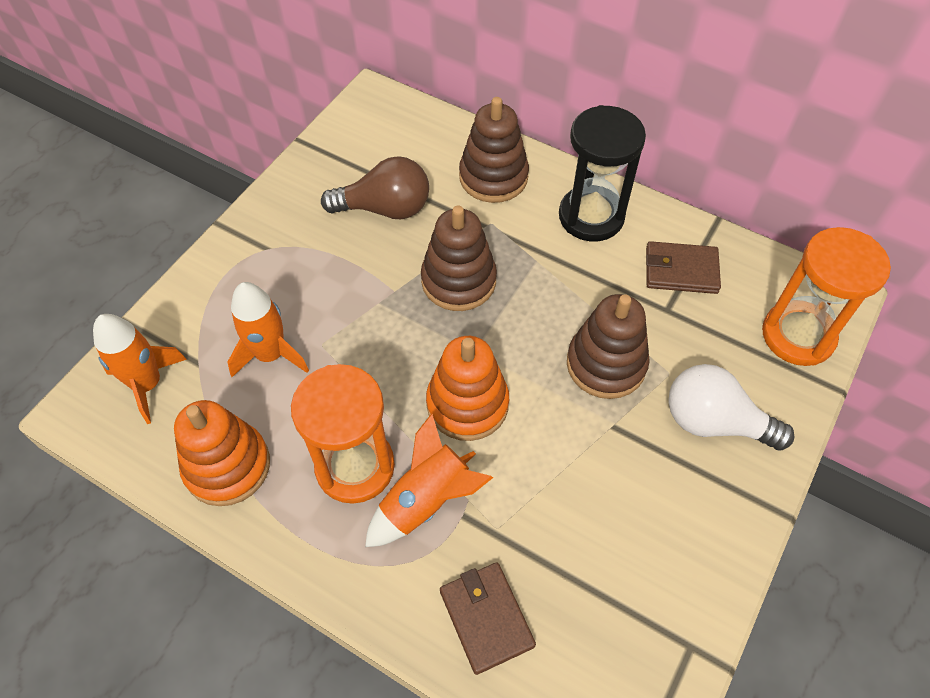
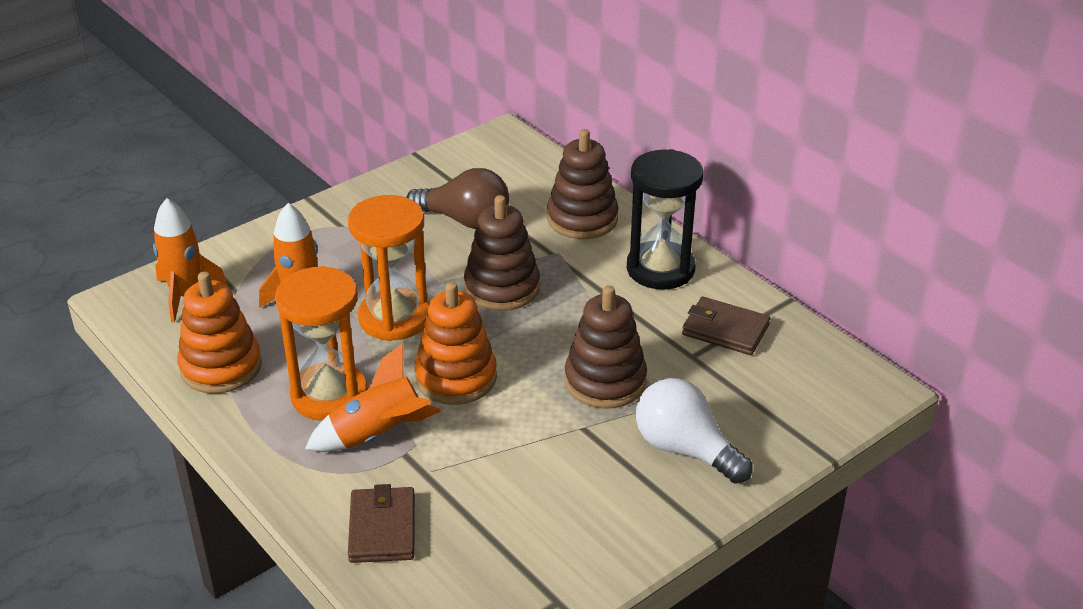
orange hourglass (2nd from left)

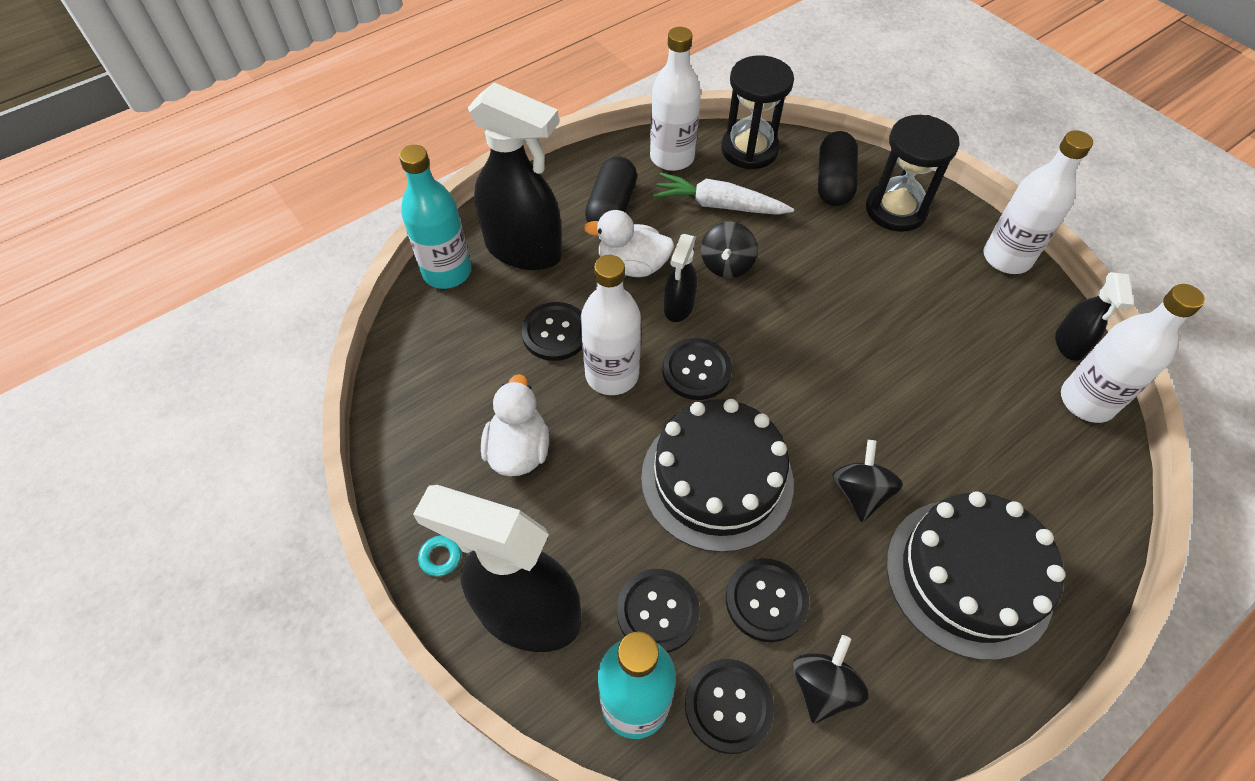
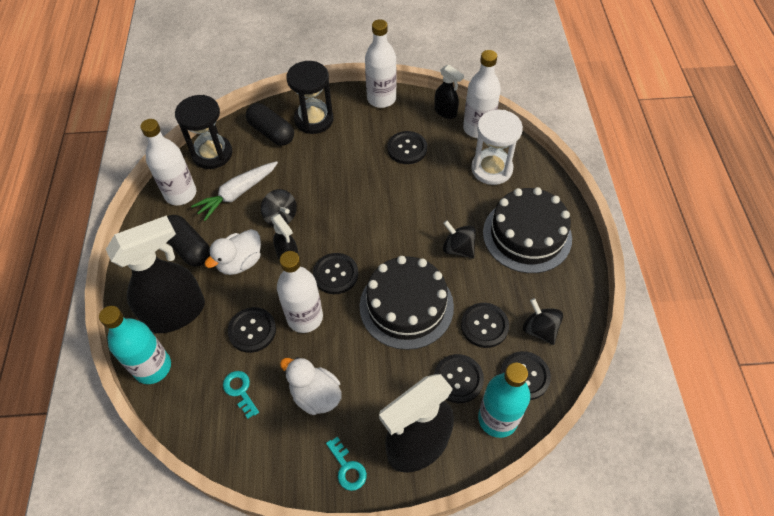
turquoise key (1st from left)
black button (3rd from left)
white hourglass

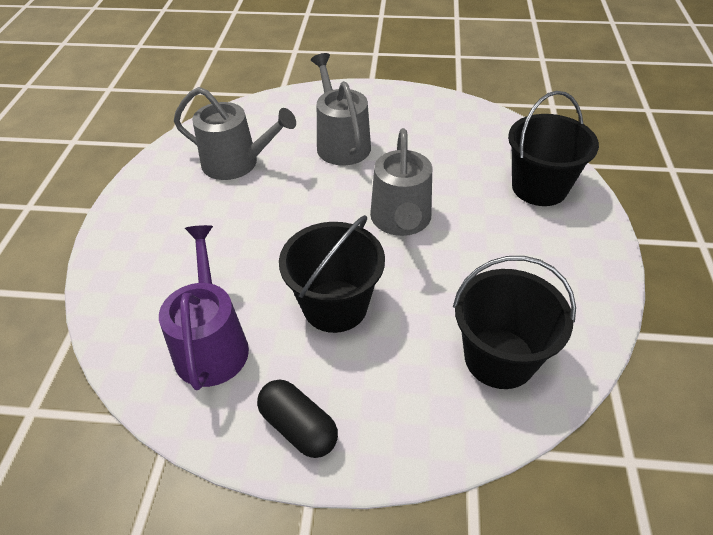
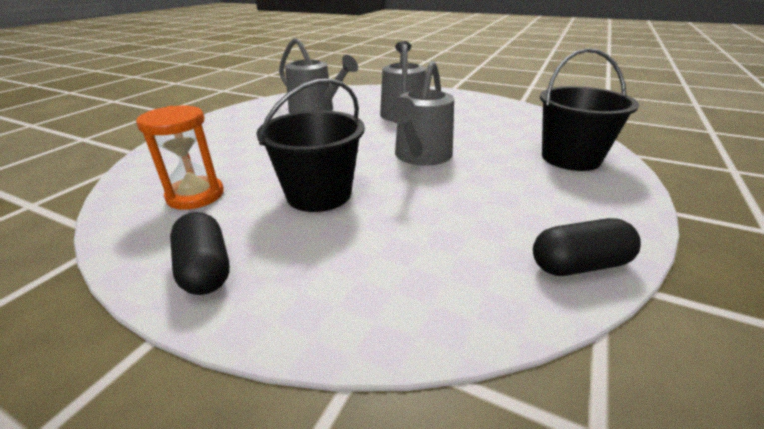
orange hourglass
black capsule (2nd from left)
black bucket (2nd from left in the first image)

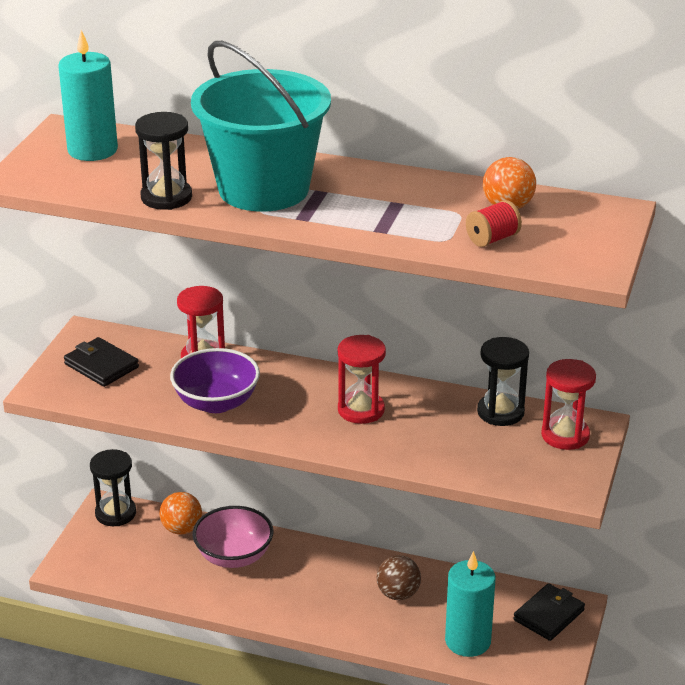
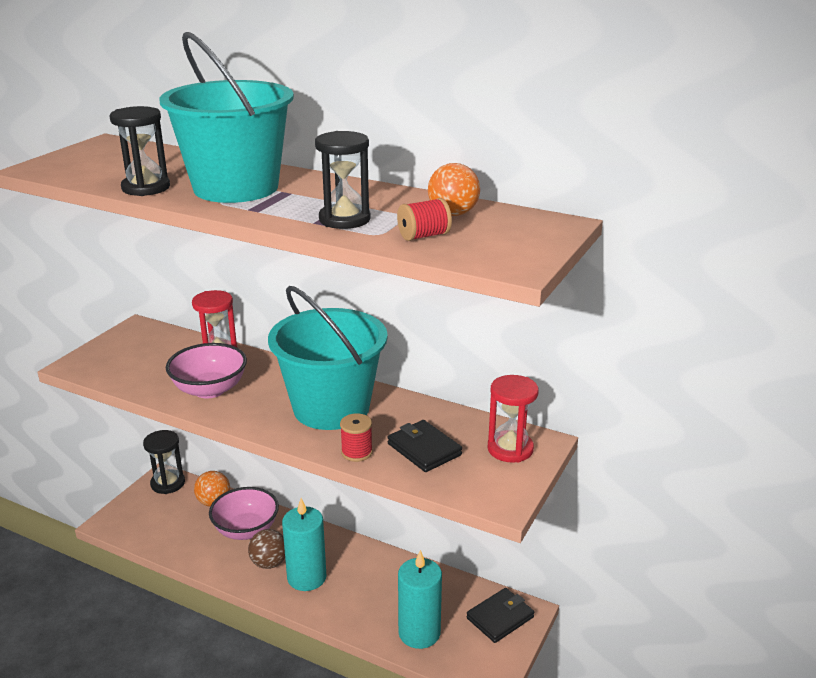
pink bowl (1st from left)
brown ball
turquoise bucket (2nd from left)
turquoise candle (1st from left)
black hourglass (3rd from left)
red spool (1st from left)
black wallet (1st from left)

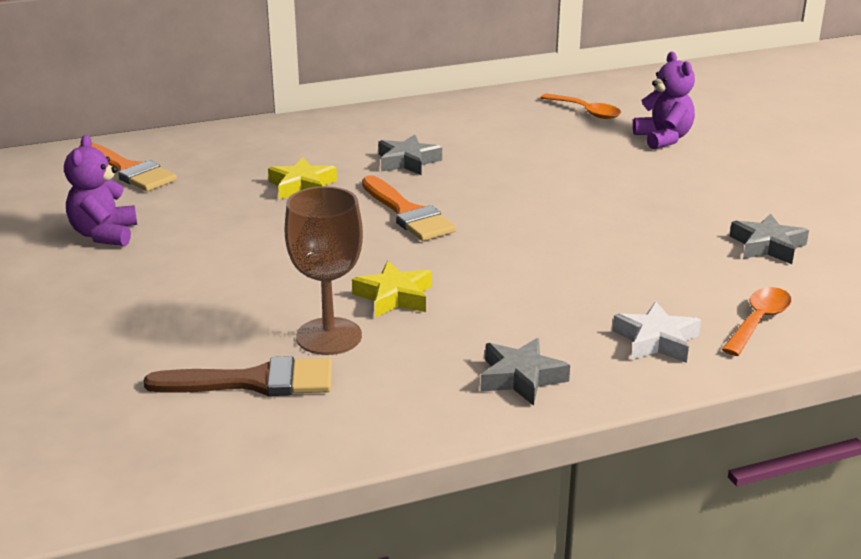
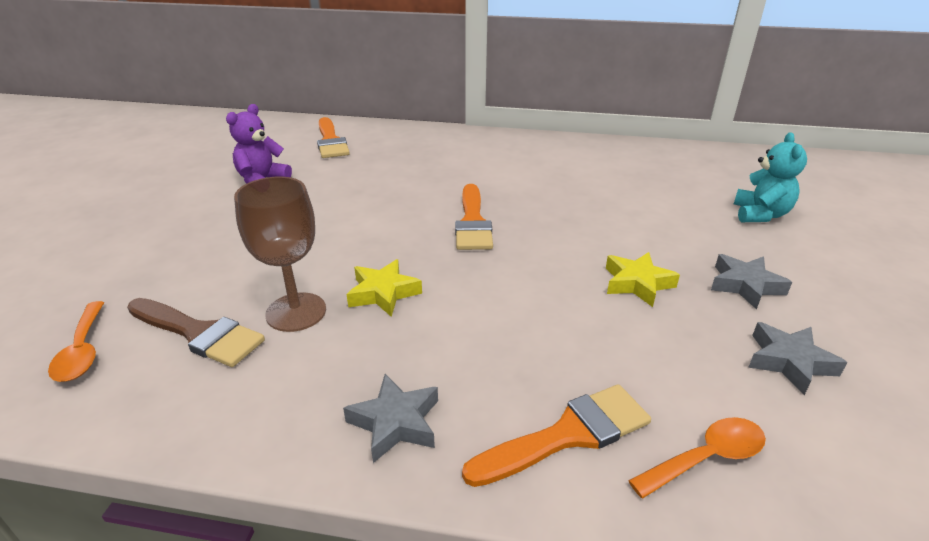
orange spoon (1st from left)
orange brush (3rd from left)
yellow star (2nd from left)
grey star (2nd from left)
turquoise teddy bear

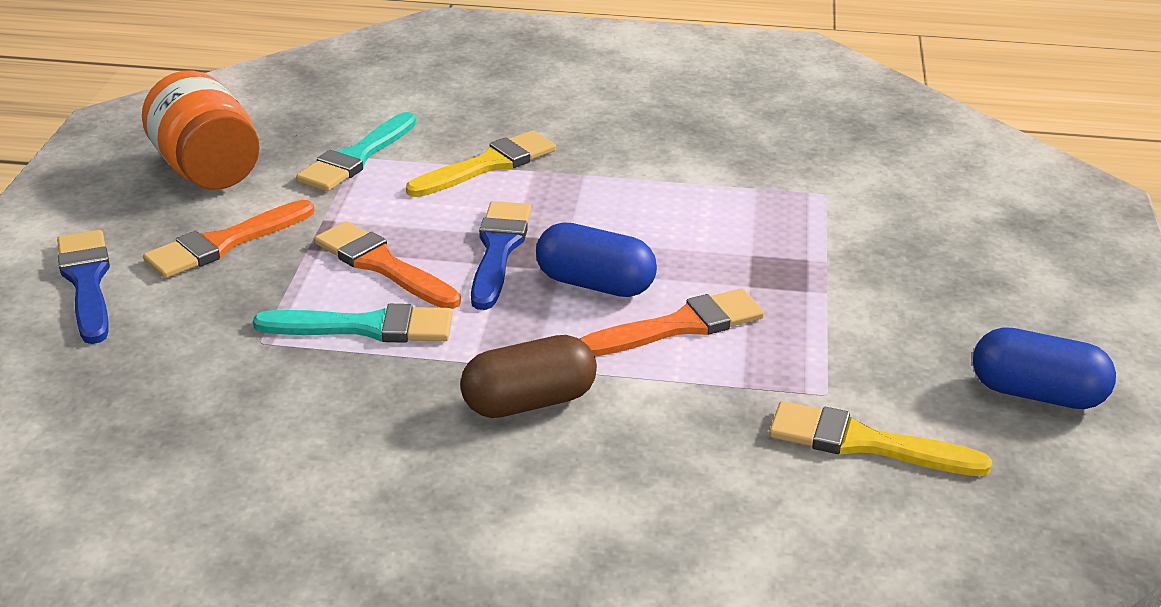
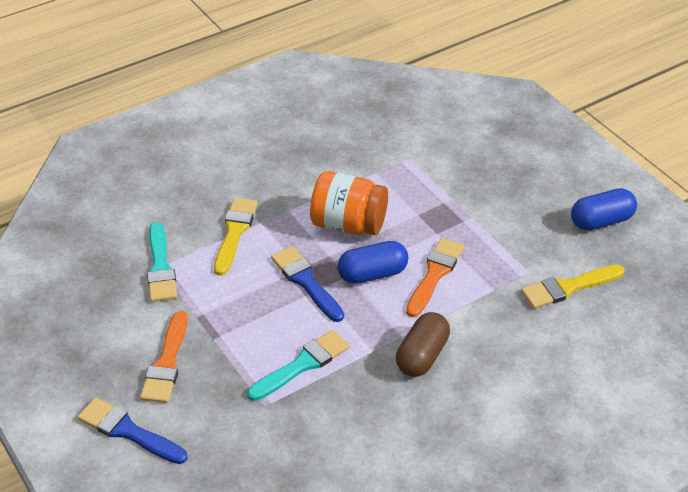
orange jar
orange brush (2nd from left in the first image)

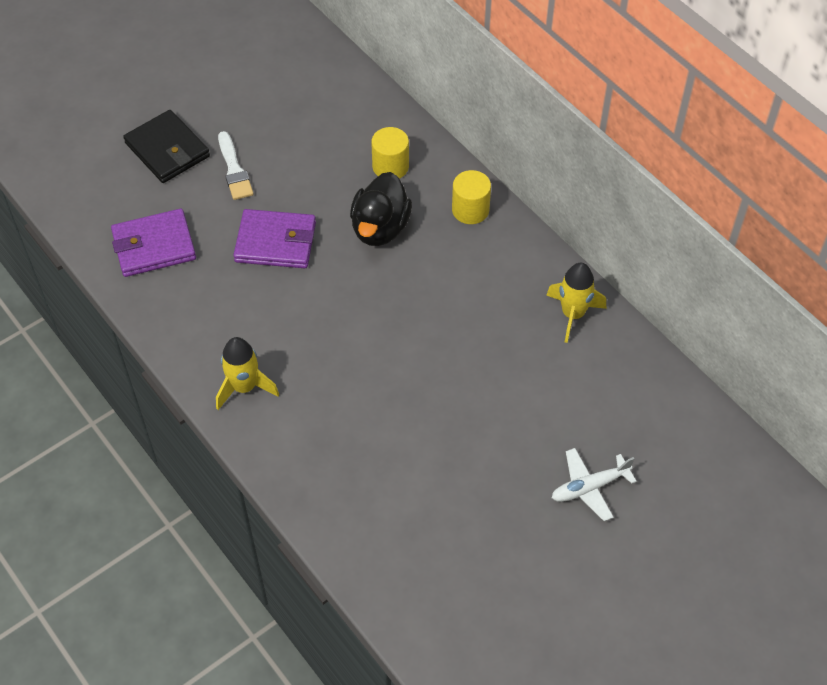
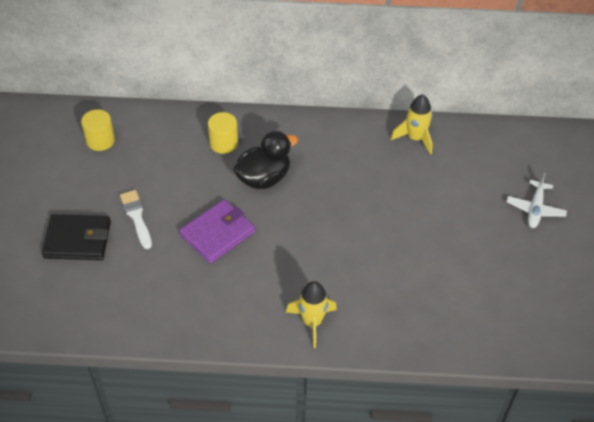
yellow cylinder (1st from left)
white brush
black duck
purple wallet (1st from left in the first image)

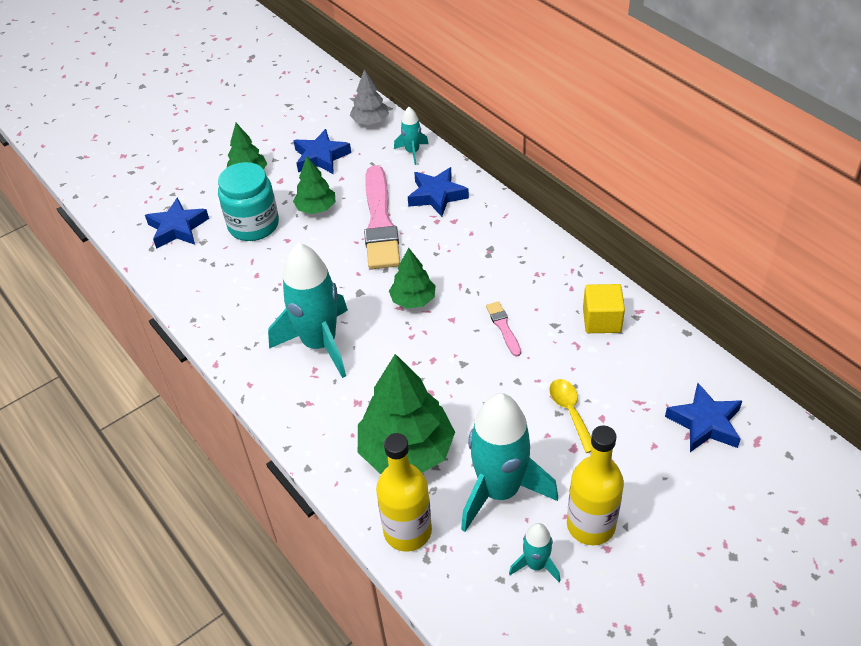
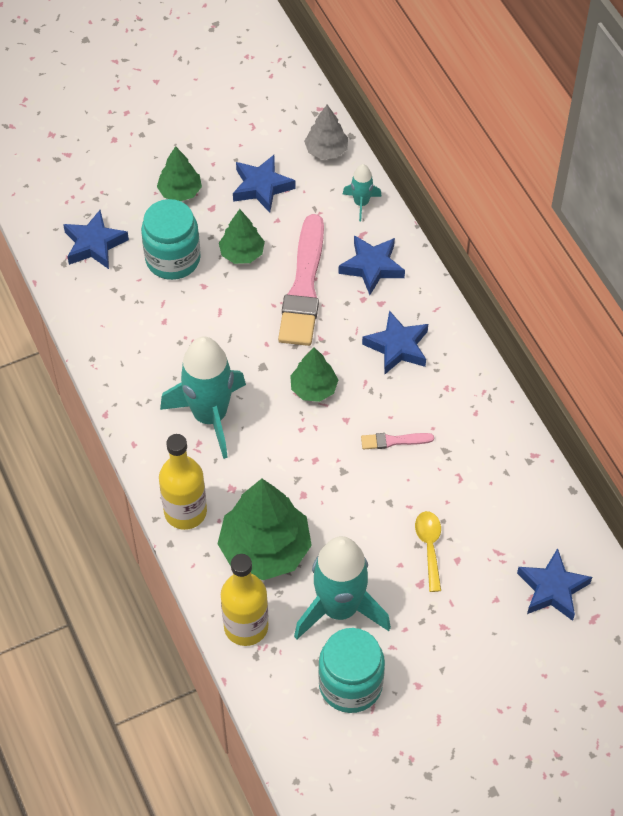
yellow bottle (1st from left)
turquoise jar (2nd from left)
pink brush (2nd from left)
blue star (4th from left)
yellow cube

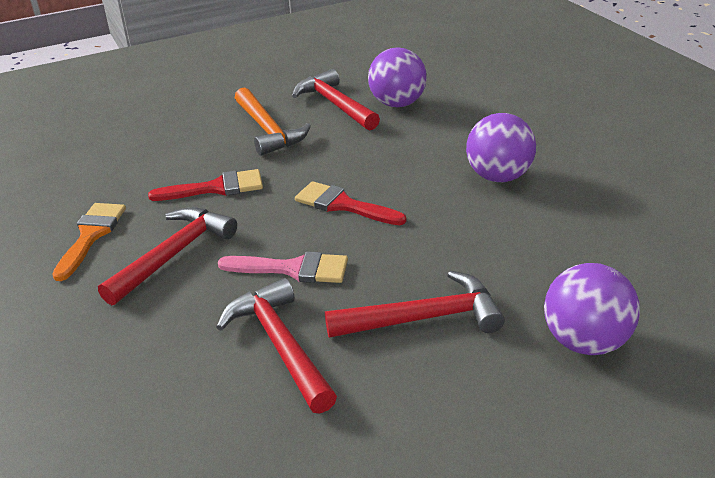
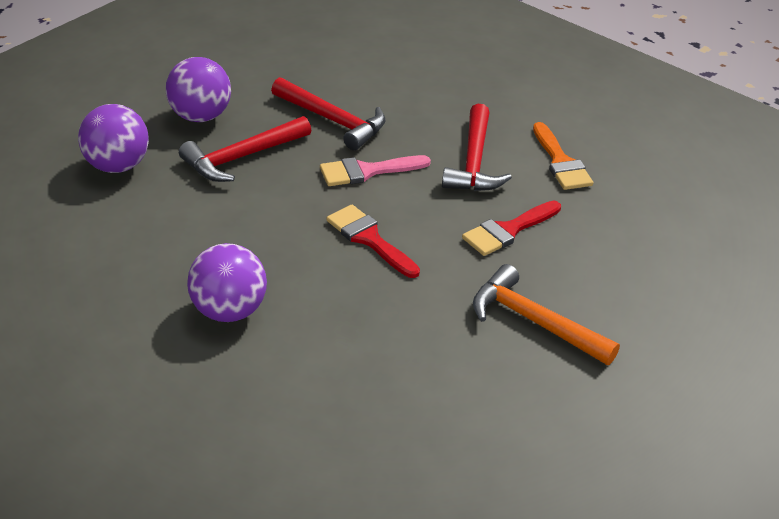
purple ball (2nd from left)
red brush (1st from left)
red hammer (3rd from left in the first image)

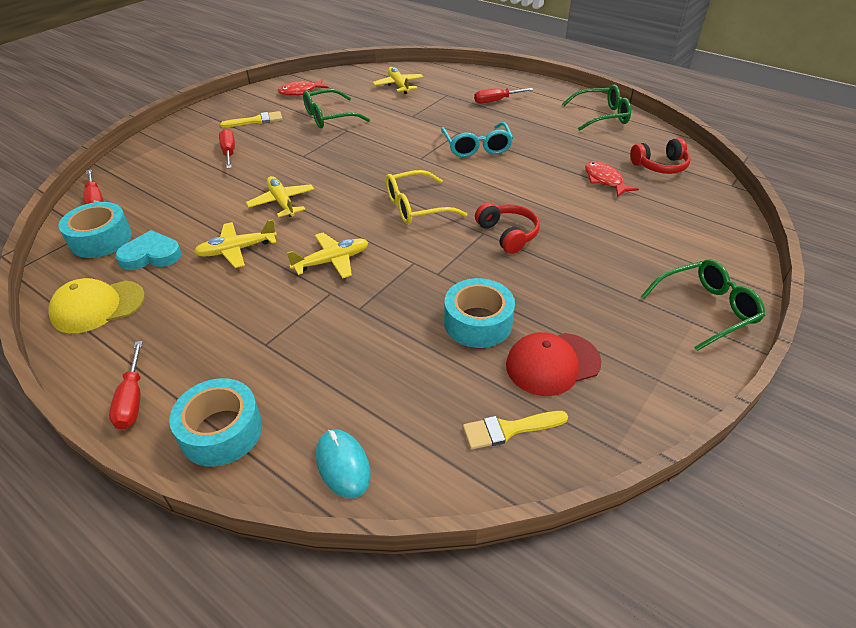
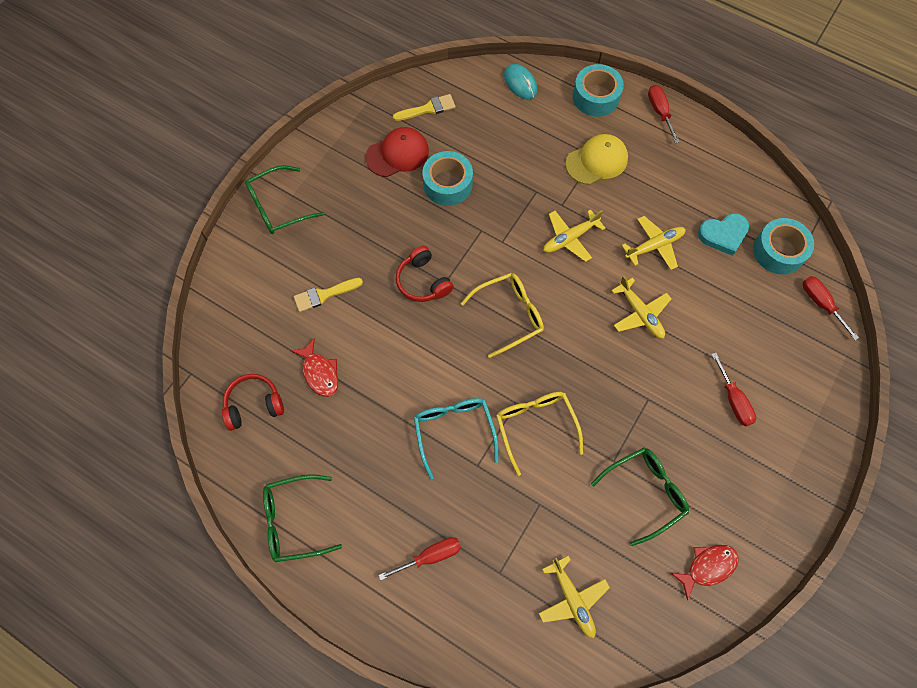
yellow brush (1st from left)
yellow glasses (2nd from left)
yellow cap

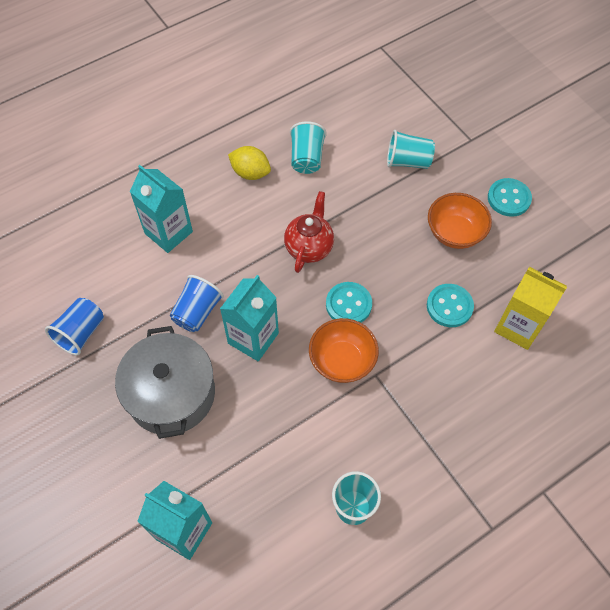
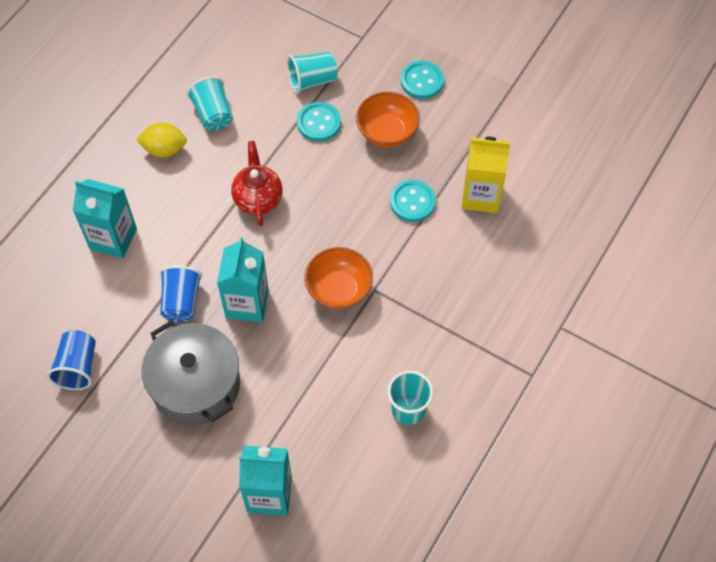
turquoise button (1st from left)

